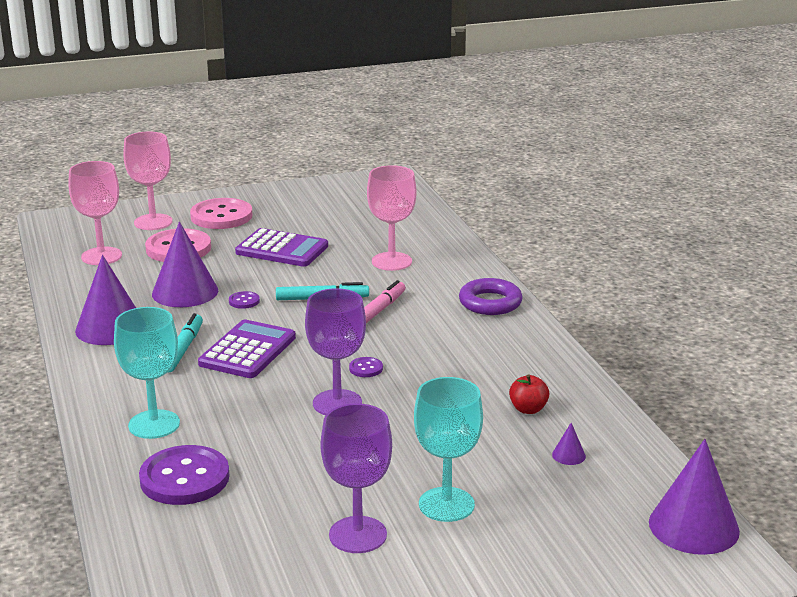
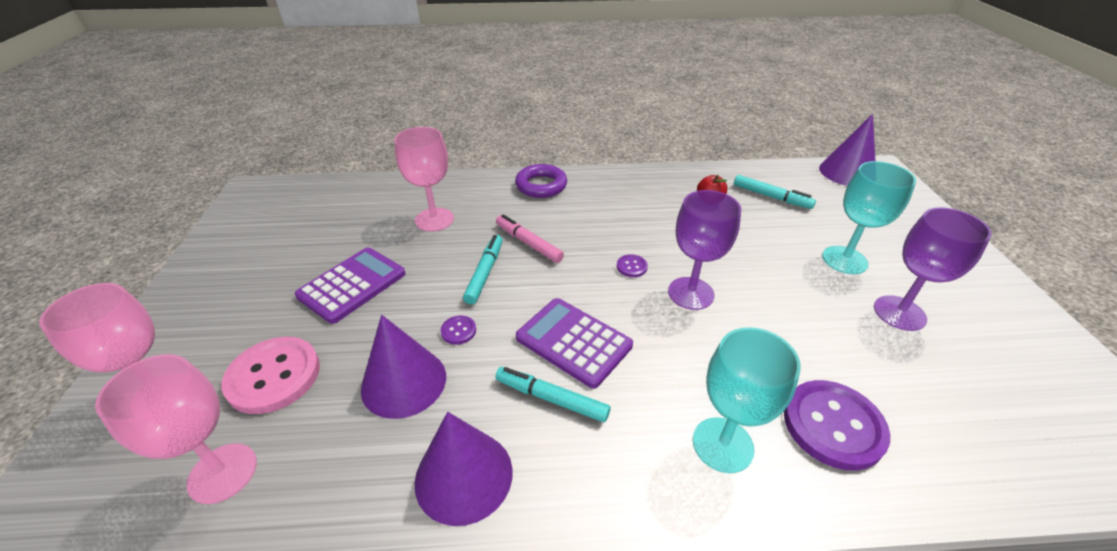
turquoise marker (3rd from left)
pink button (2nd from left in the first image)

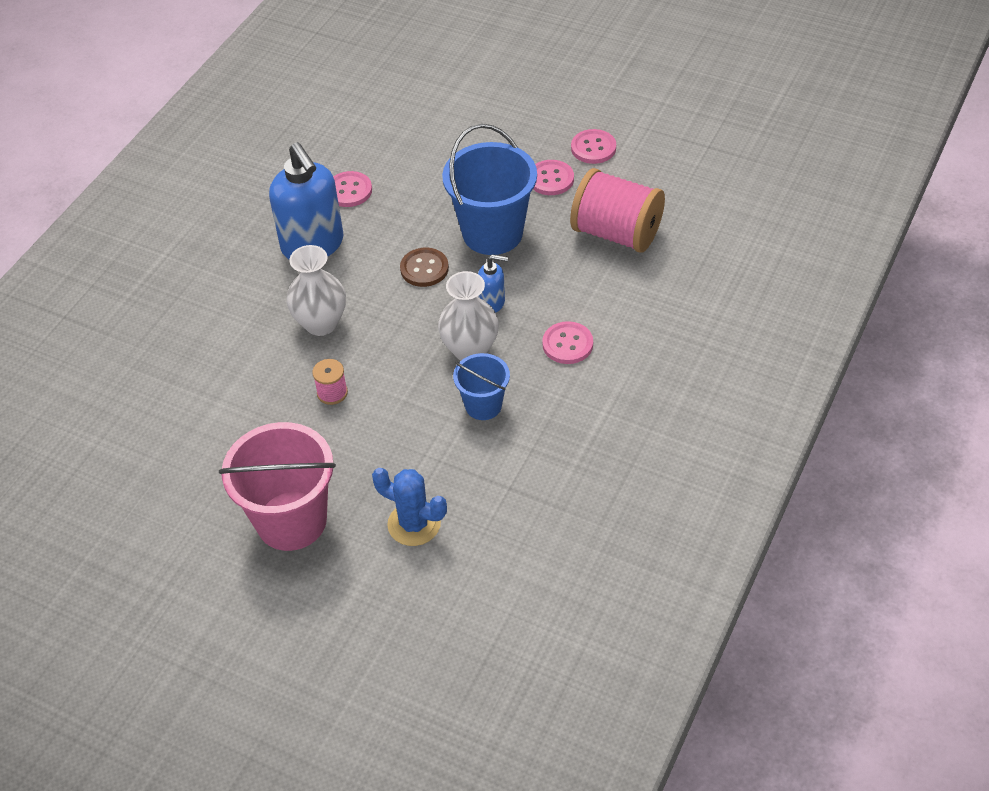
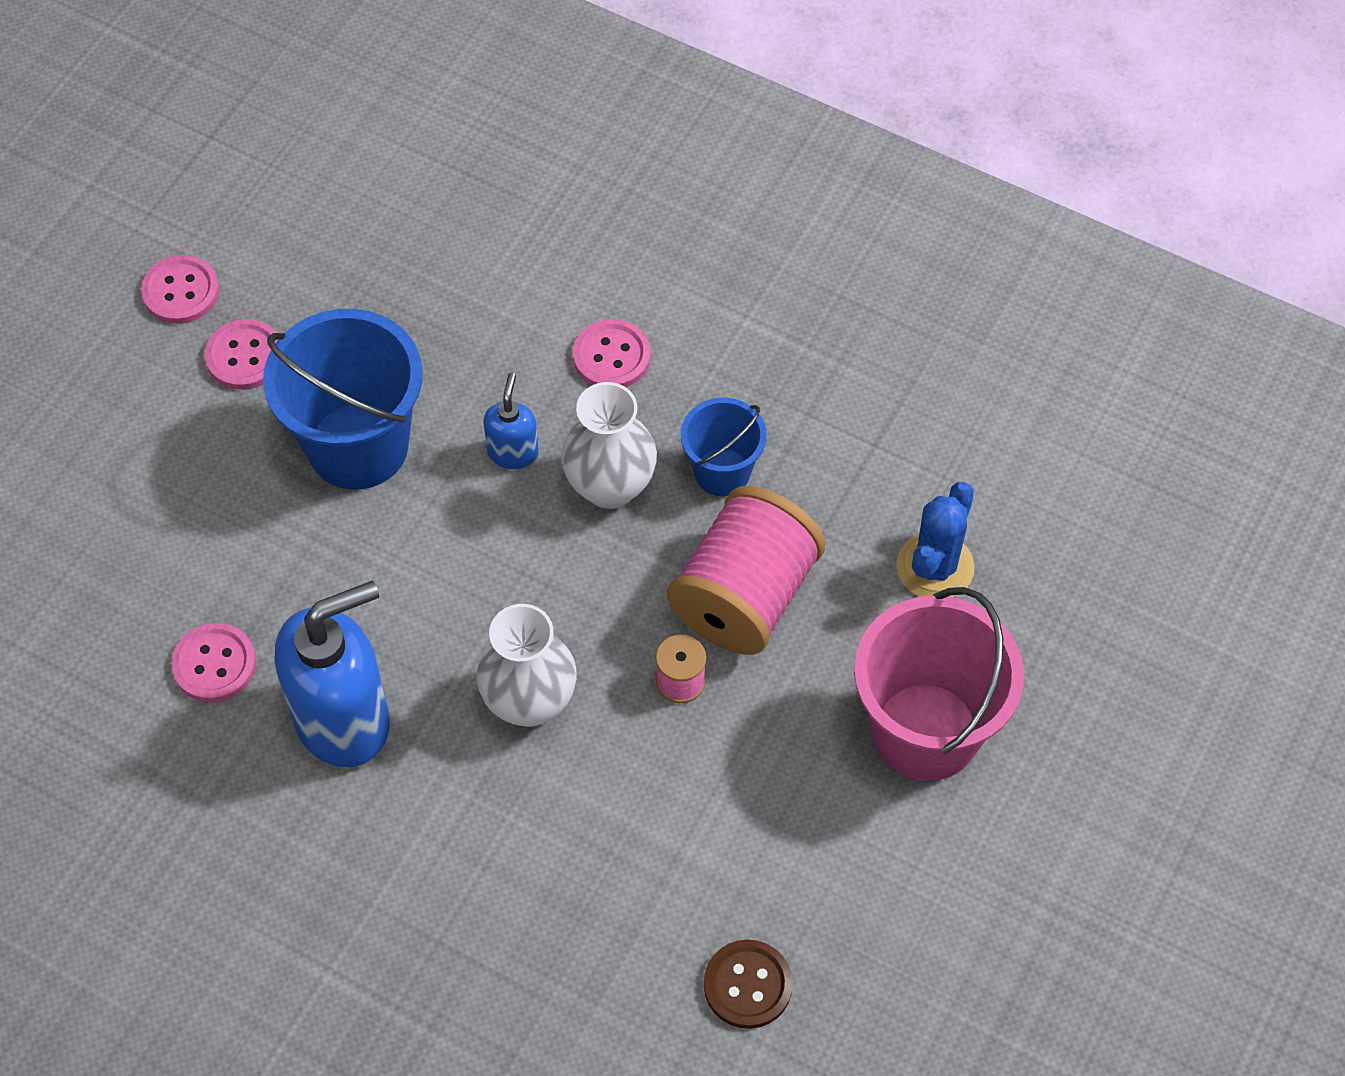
pink spool (2nd from left)
brown button

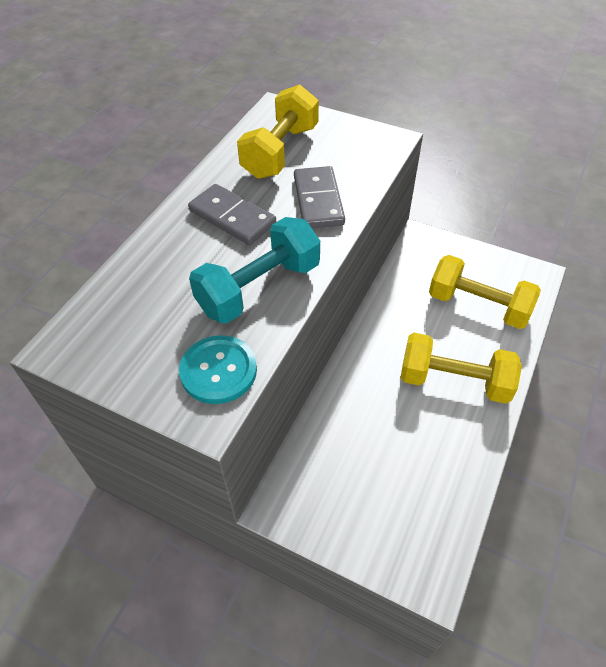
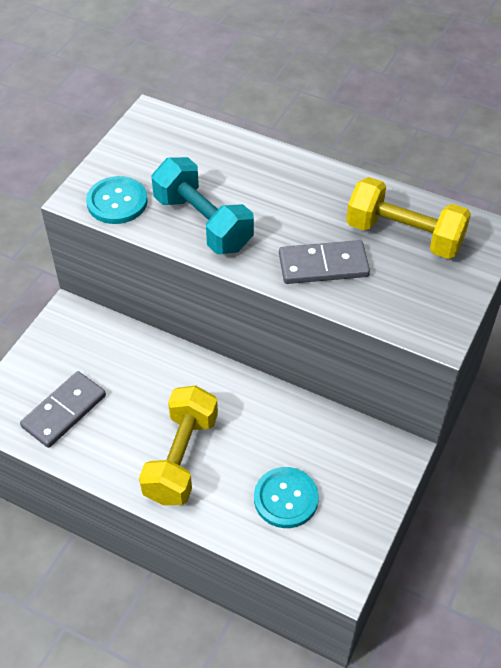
grey domino (1st from left)
turquoise button (2nd from left)

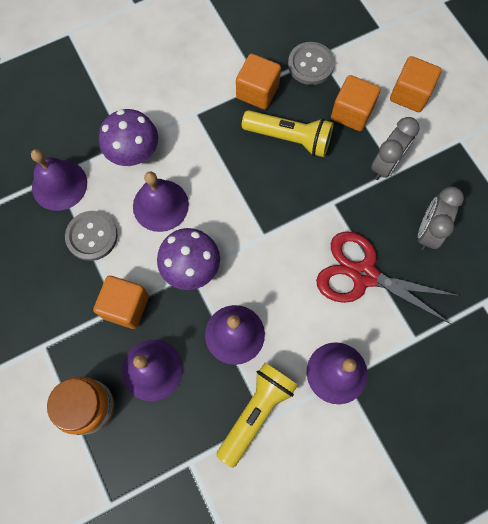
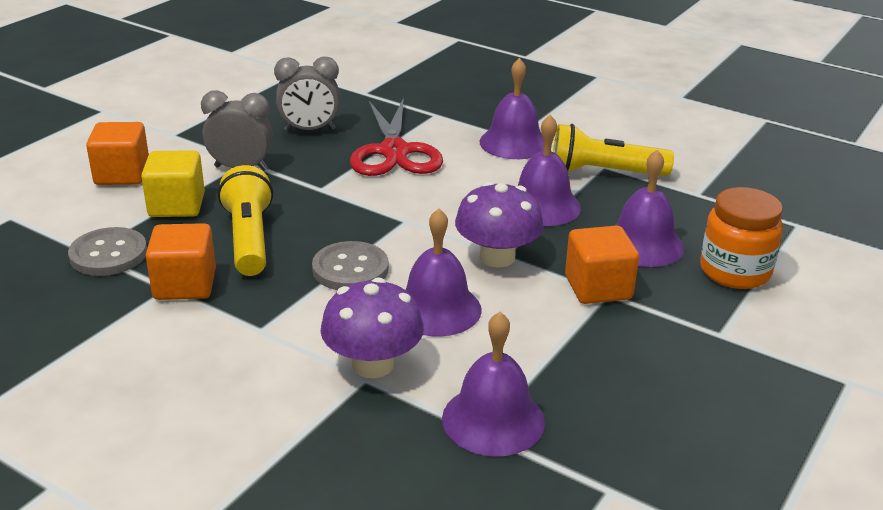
yellow cube
grey button (2nd from left)

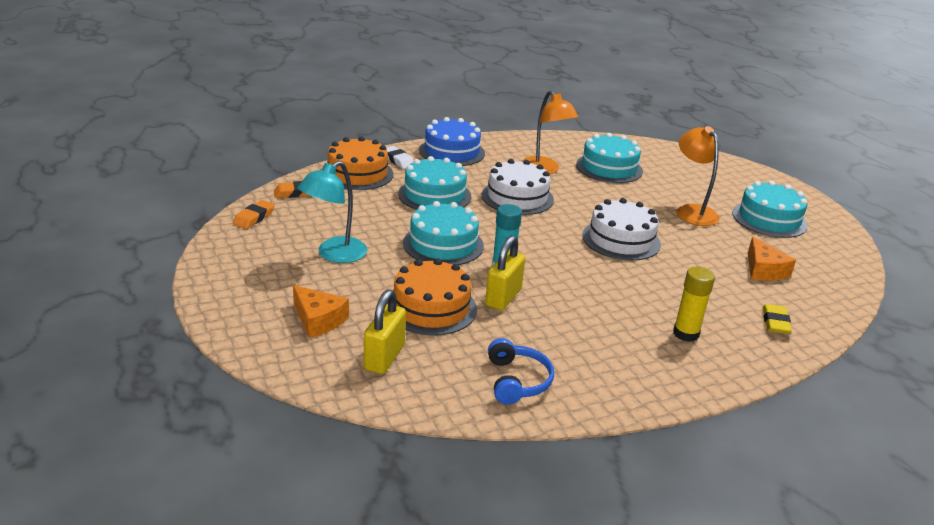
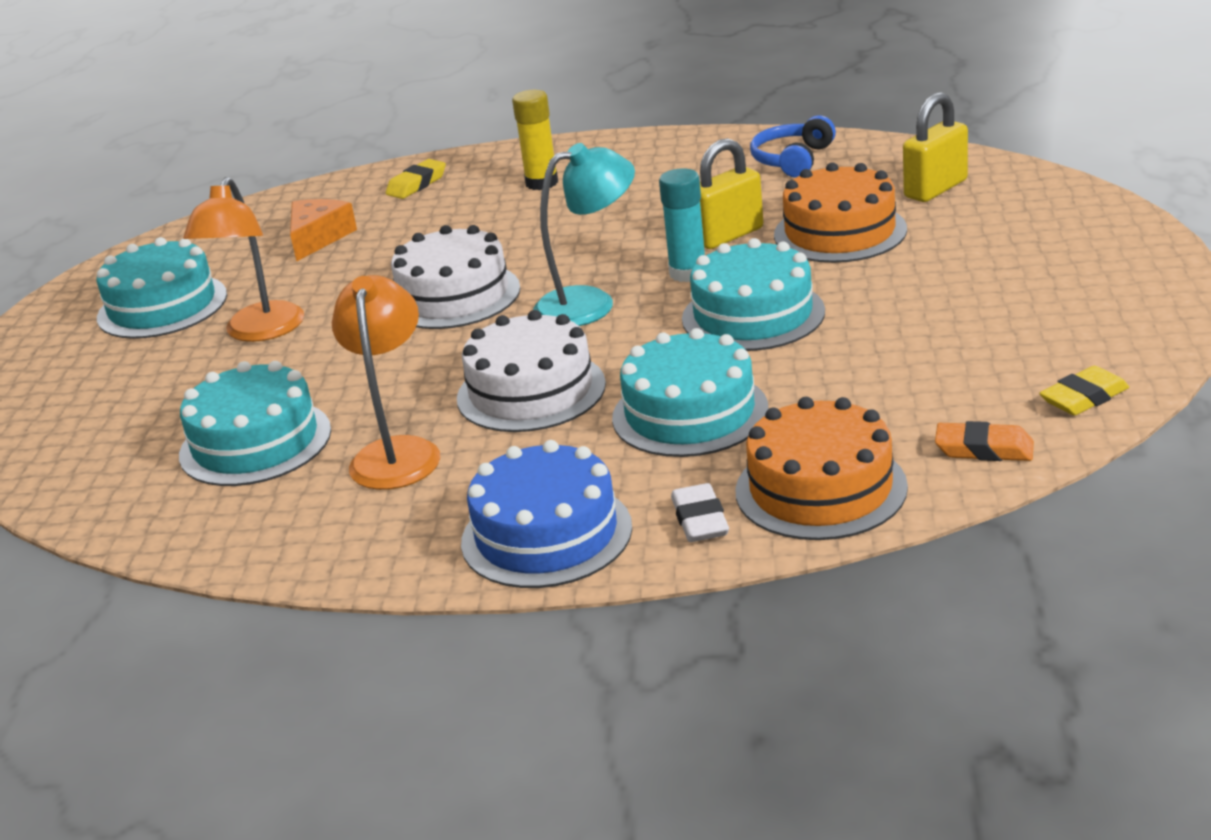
turquoise lamp
yellow eraser (2nd from left)
orange cheese (1st from left in the first image)

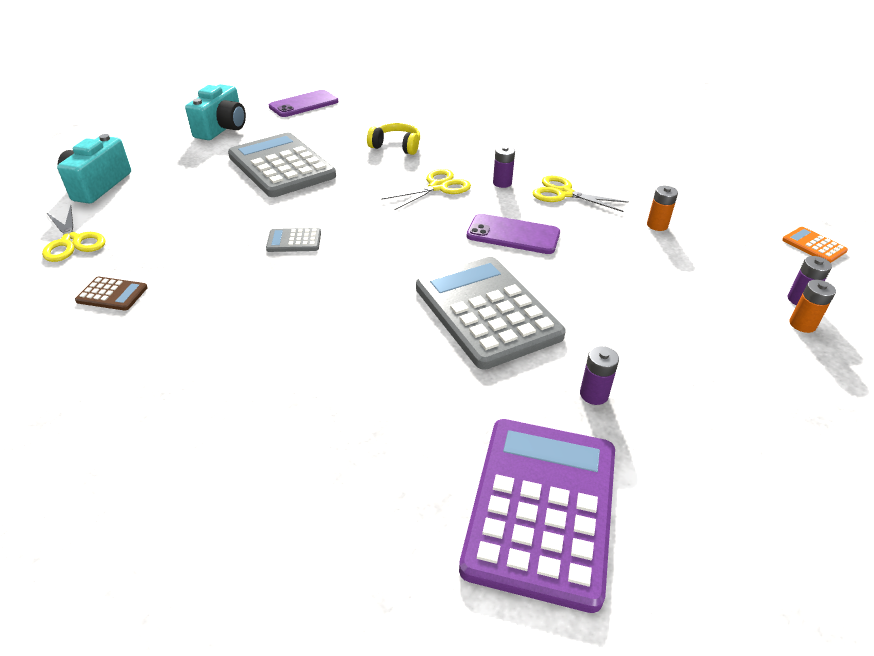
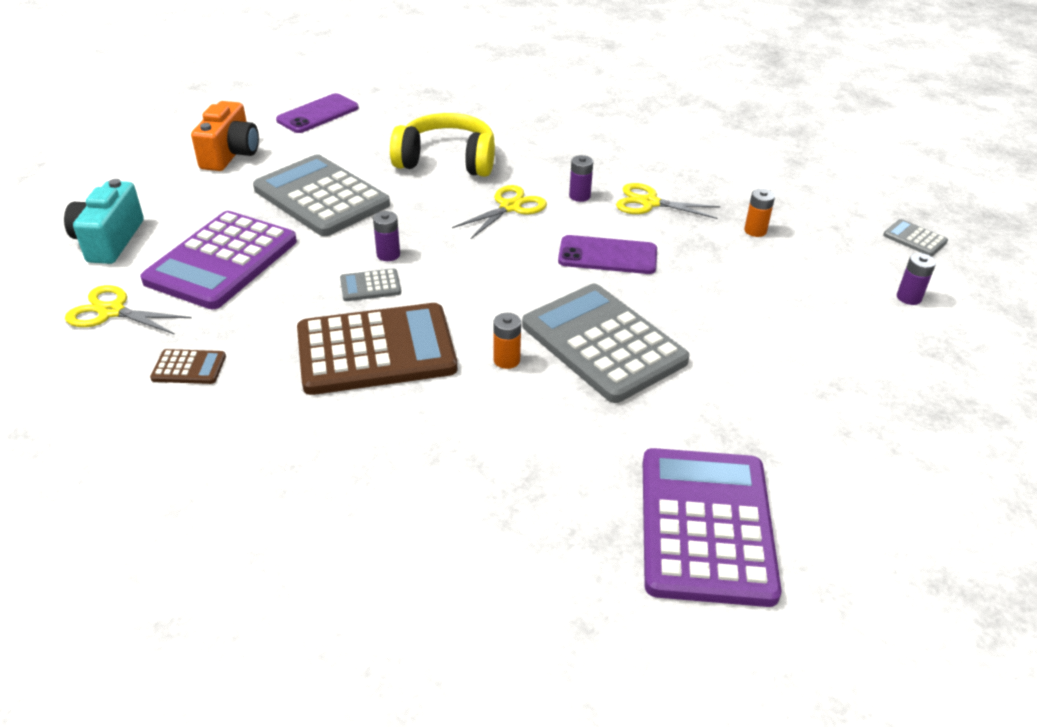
yellow scissors (1st from left)
purple calculator (1st from left)
orange camera
brown calculator (2nd from left)
purple battery (1st from left)
yellow headphones
orange battery (1st from left)
grey calculator (4th from left)

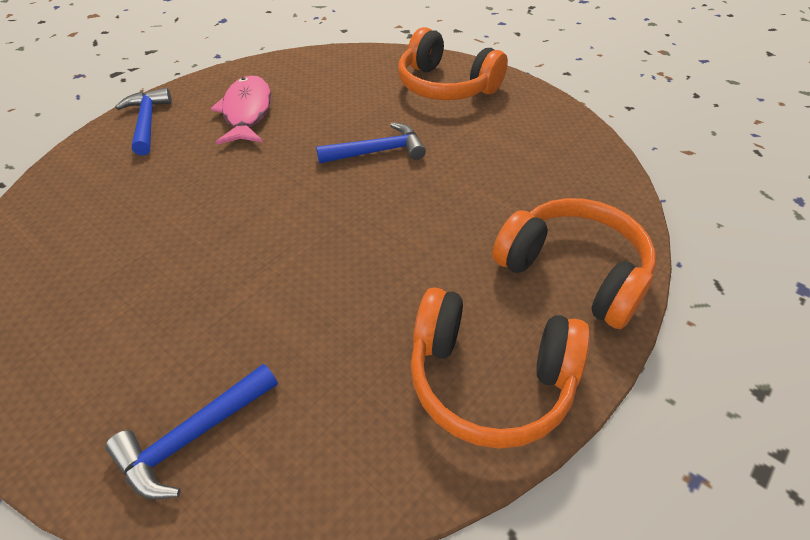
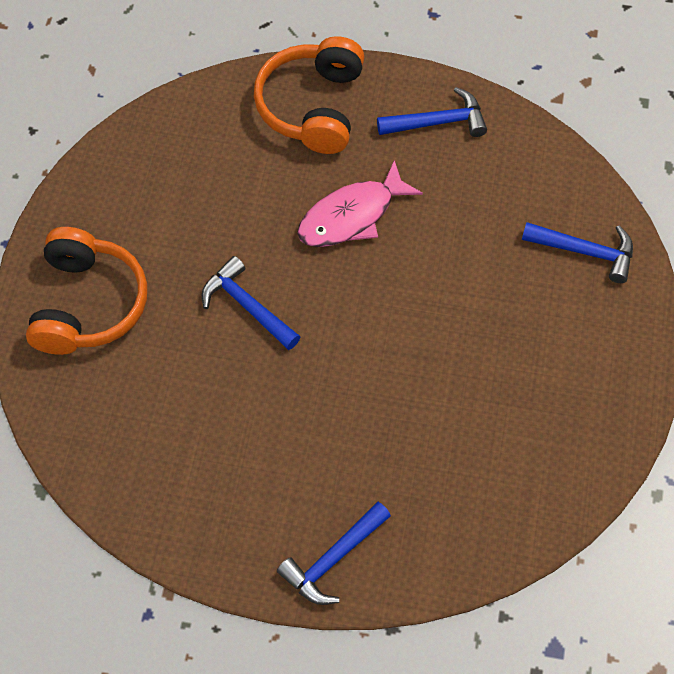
pink fish
blue hammer (3rd from left)

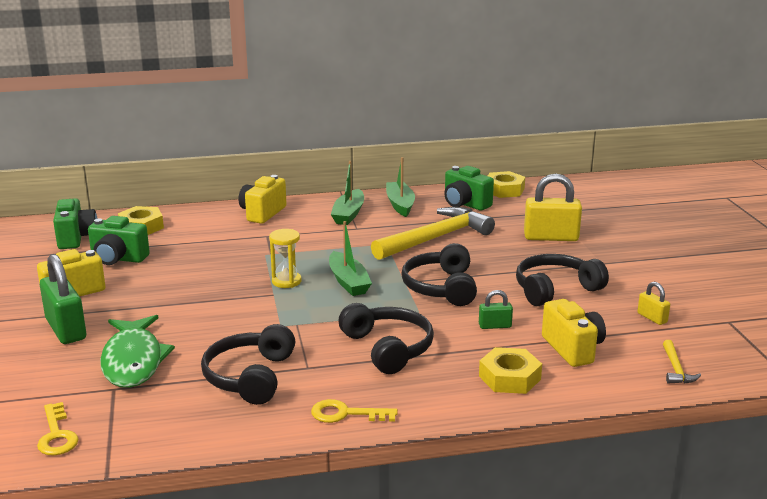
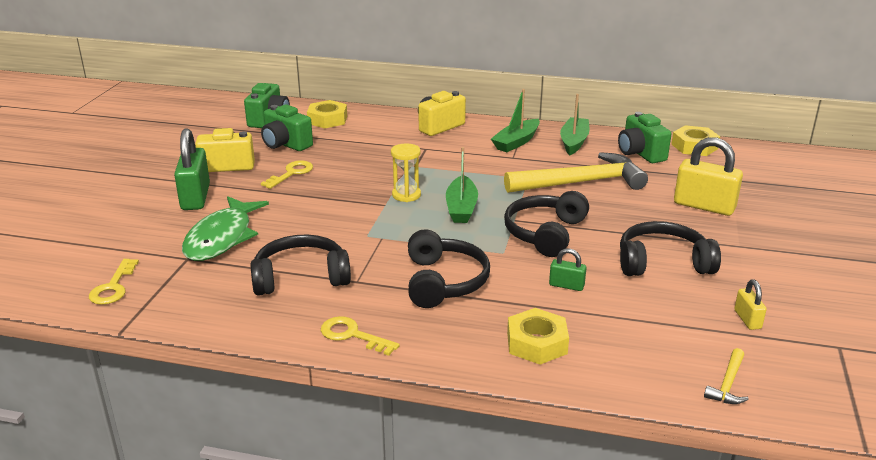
black headphones (1st from left)
yellow key (2nd from left)
yellow camera (3rd from left in the first image)

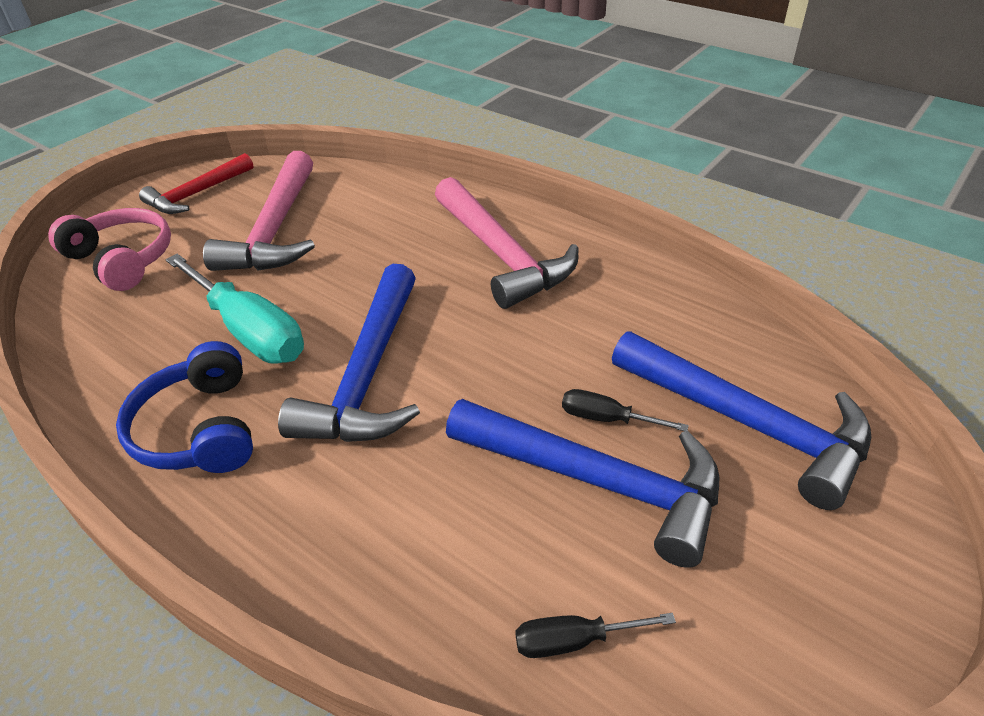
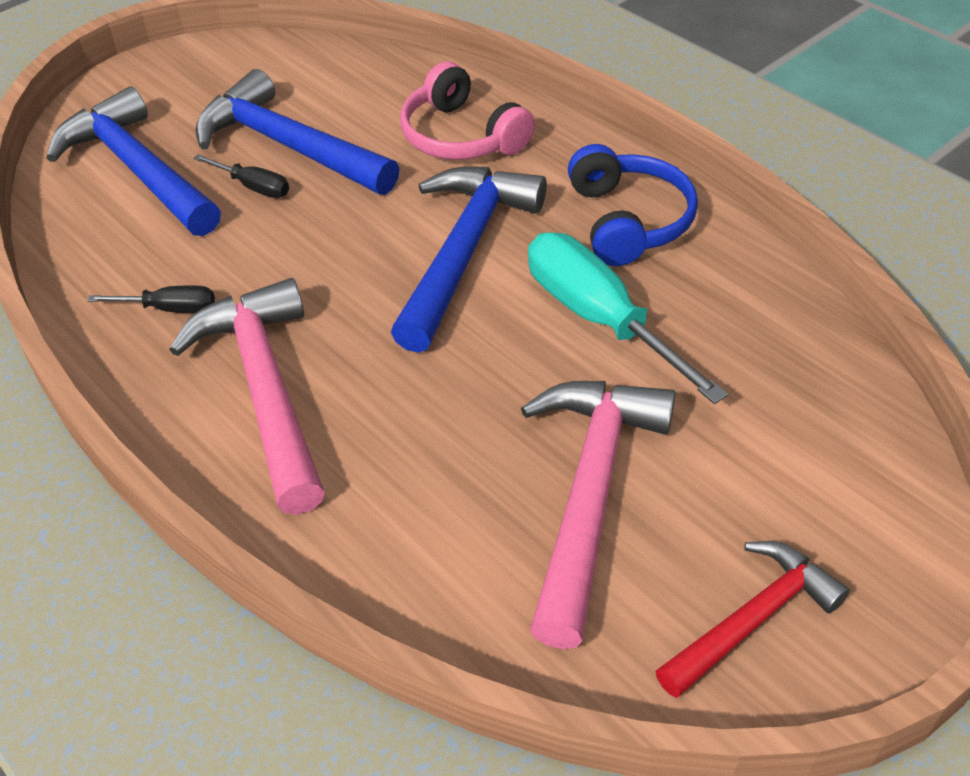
black screwdriver (1st from left)
pink headphones

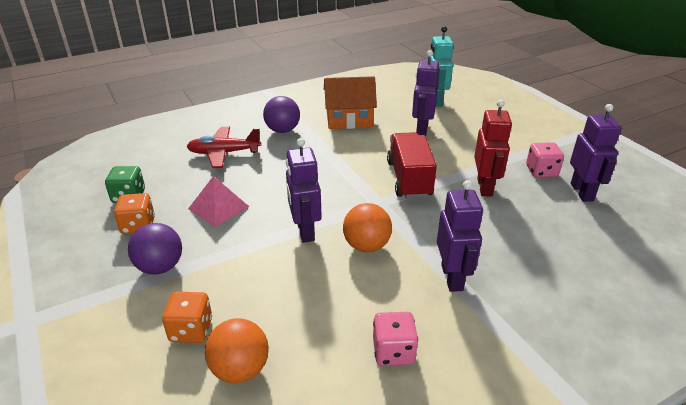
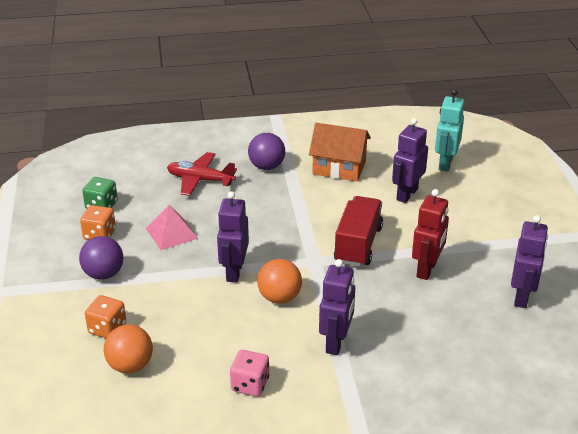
pink dice (2nd from left in the first image)

